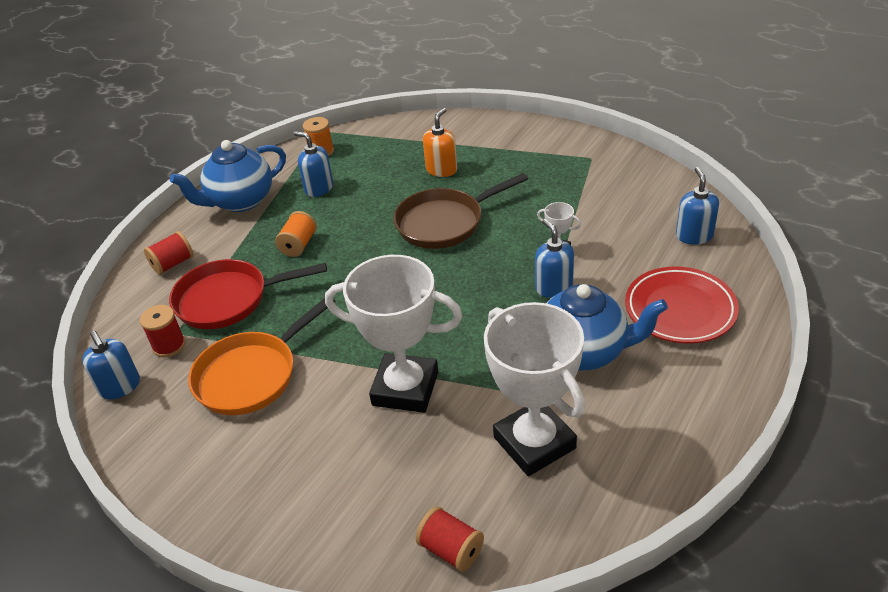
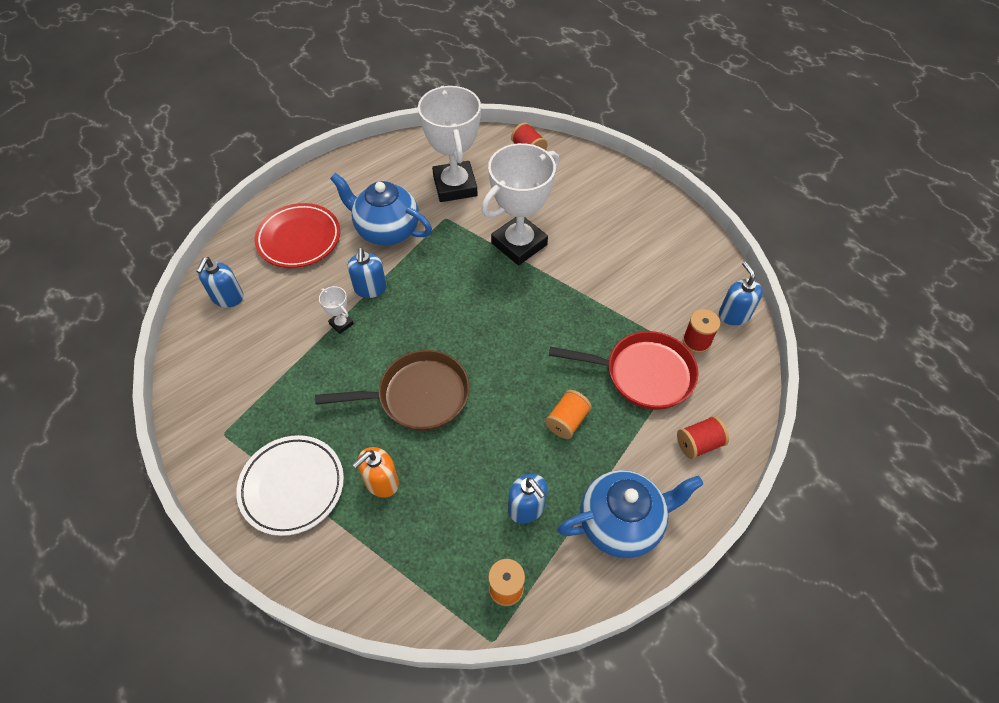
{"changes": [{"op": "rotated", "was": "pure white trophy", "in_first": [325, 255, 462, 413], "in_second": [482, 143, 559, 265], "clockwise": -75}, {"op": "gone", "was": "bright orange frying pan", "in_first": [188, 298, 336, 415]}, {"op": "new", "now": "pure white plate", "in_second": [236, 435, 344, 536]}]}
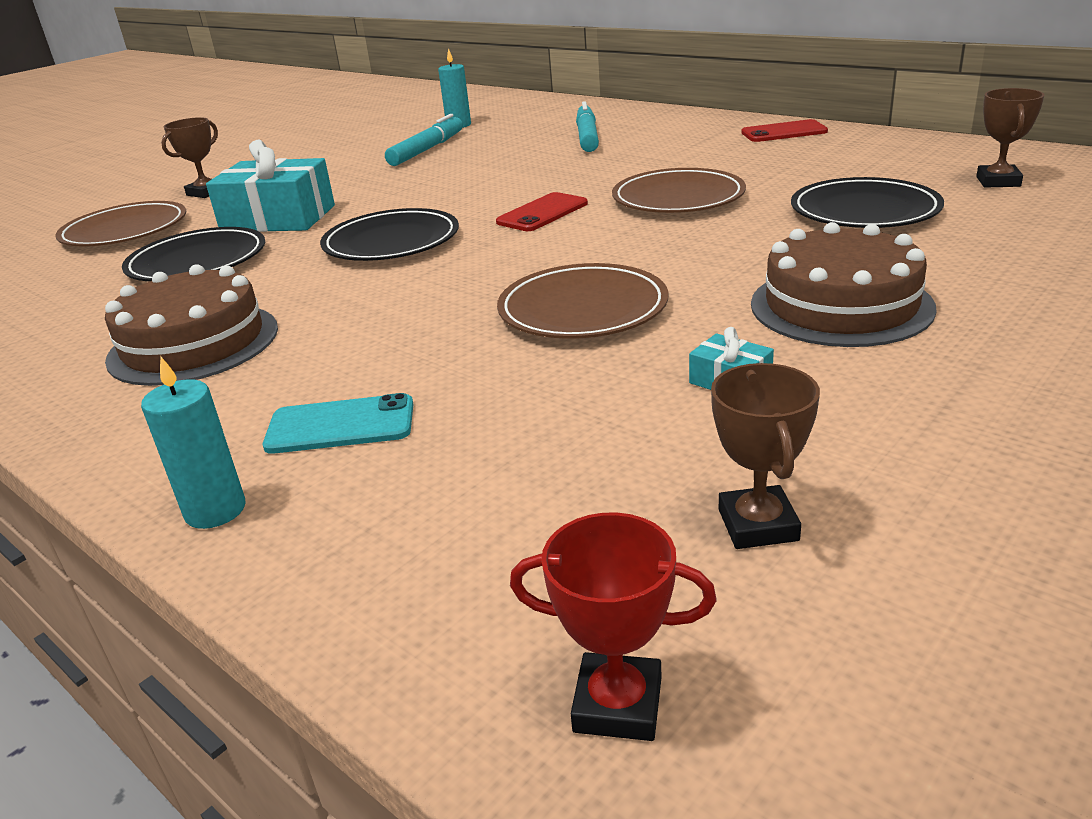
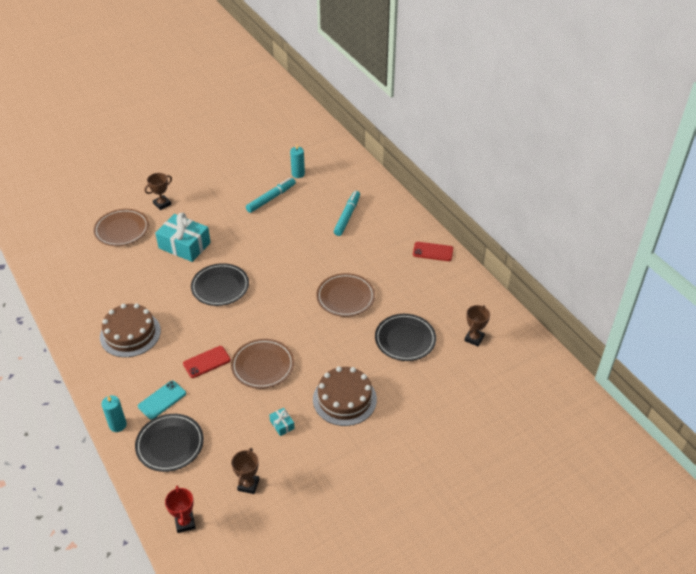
{"changes": [{"op": "shifted", "was": "red mobile phone", "in_first": [496, 192, 588, 231], "in_second": [183, 346, 231, 378]}, {"op": "shifted", "was": "ebony plate", "in_first": [122, 227, 265, 281], "in_second": [135, 414, 204, 472]}, {"op": "rotated", "was": "turquoise mobile phone", "in_first": [263, 393, 413, 454], "in_second": [138, 381, 186, 420], "clockwise": -60}, {"op": "rotated", "was": "red trophy", "in_first": [510, 513, 717, 741], "in_second": [165, 485, 196, 533], "clockwise": 45}]}
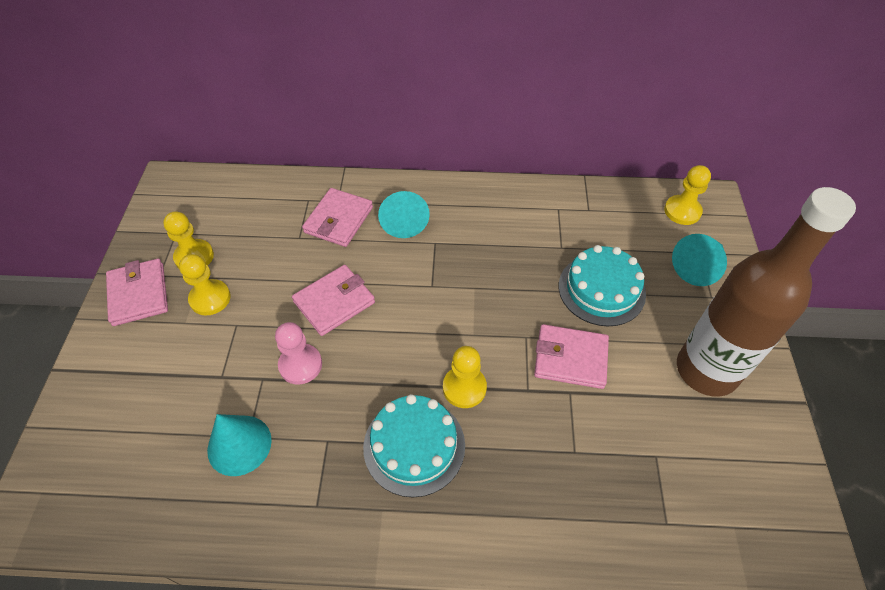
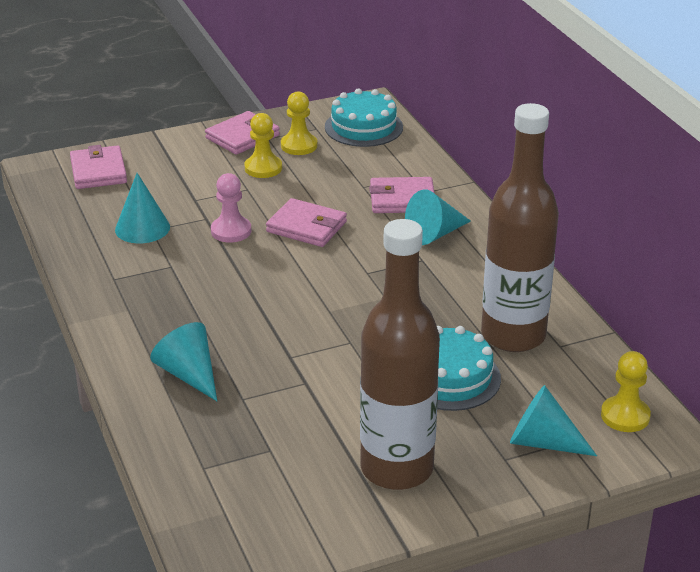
{"changes": [{"op": "shifted", "was": "pink card wallet", "in_first": [534, 324, 609, 389], "in_second": [70, 145, 127, 189]}, {"op": "gone", "was": "bright yellow chess pawn", "in_first": [443, 346, 487, 408]}, {"op": "shifted", "was": "turquoise gateau", "in_first": [363, 394, 465, 497], "in_second": [325, 88, 403, 147]}, {"op": "new", "now": "russet flask", "in_second": [481, 103, 559, 352]}, {"op": "new", "now": "turquoise solid cone", "in_second": [150, 322, 217, 401]}]}
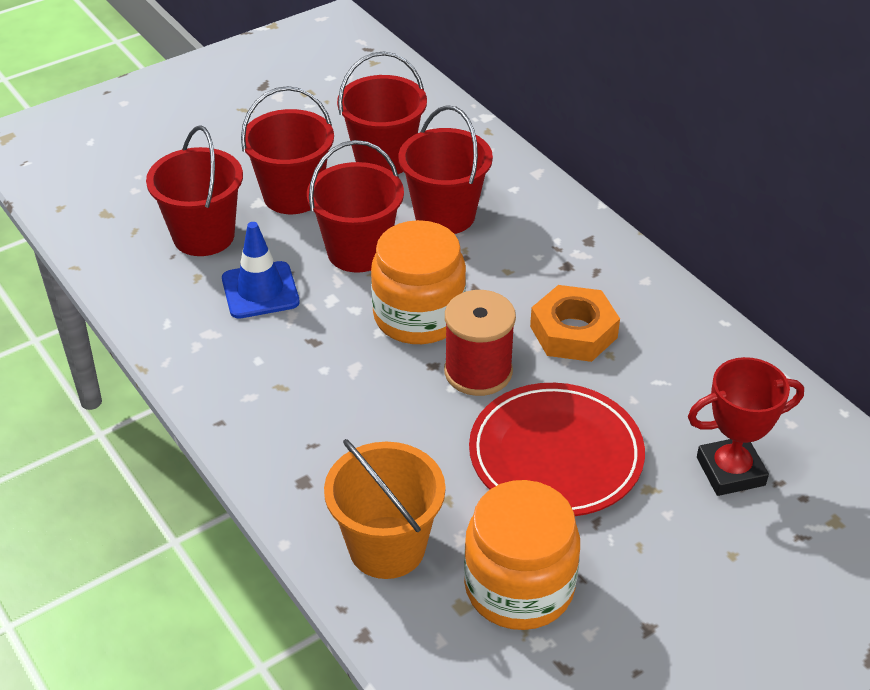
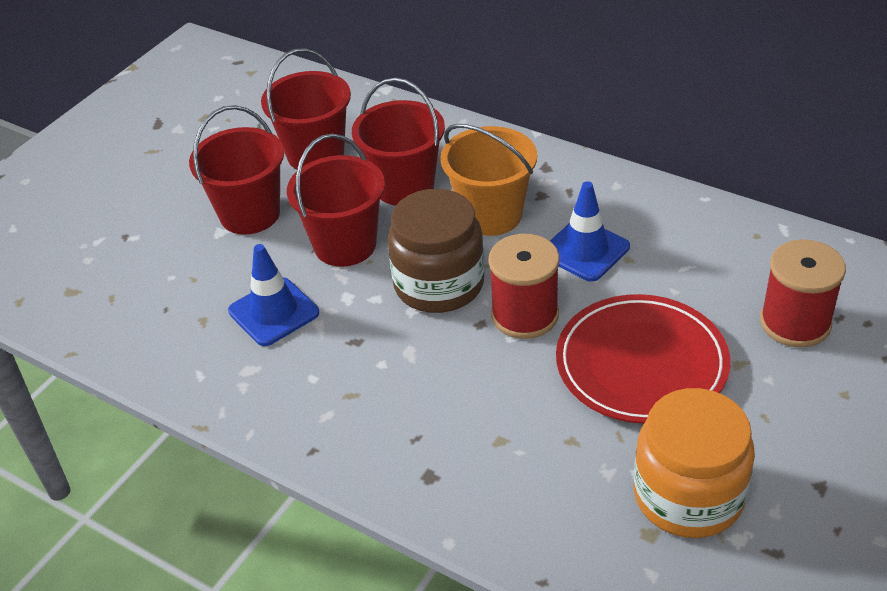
{"changes": [{"op": "gone", "was": "red sand bucket", "in_first": [146, 125, 243, 256]}, {"op": "repainted", "was": "bright orange preserve jar", "now": "russet preserve jar", "in_first": [371, 220, 466, 344], "in_second": [387, 189, 485, 313]}, {"op": "swapped", "was": "bright orange hex nut", "now": "royal blue safety cone", "in_first": [530, 285, 620, 362], "in_second": [550, 181, 630, 282]}, {"op": "swapped", "was": "red trophy", "now": "red bobbin", "in_first": [688, 357, 804, 496], "in_second": [760, 239, 846, 348]}, {"op": "shifted", "was": "bright orange sand bucket", "in_first": [324, 439, 446, 579], "in_second": [440, 124, 537, 236]}]}
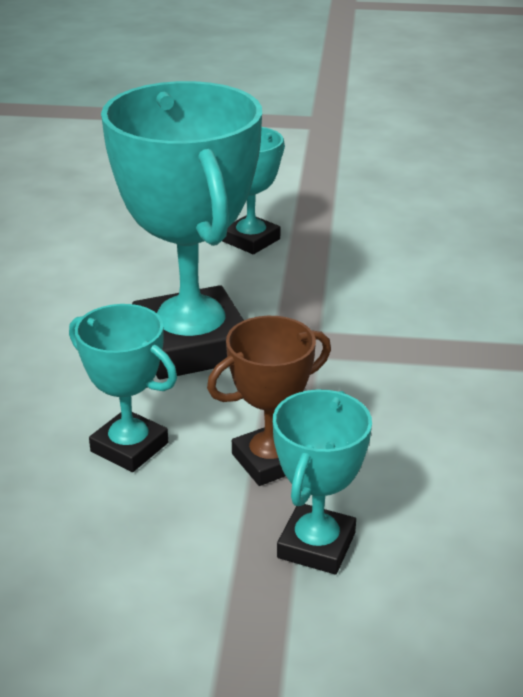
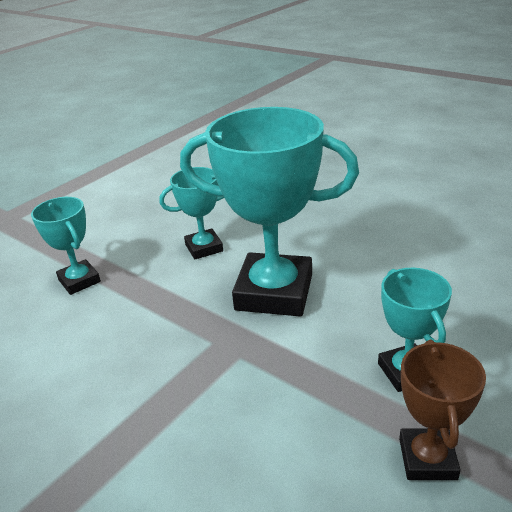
{"changes": [{"op": "shifted", "was": "russet trophy", "in_first": [207, 316, 331, 486], "in_second": [399, 340, 486, 480]}]}
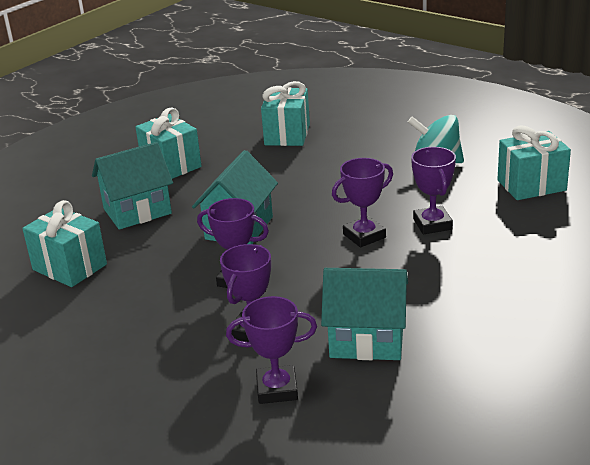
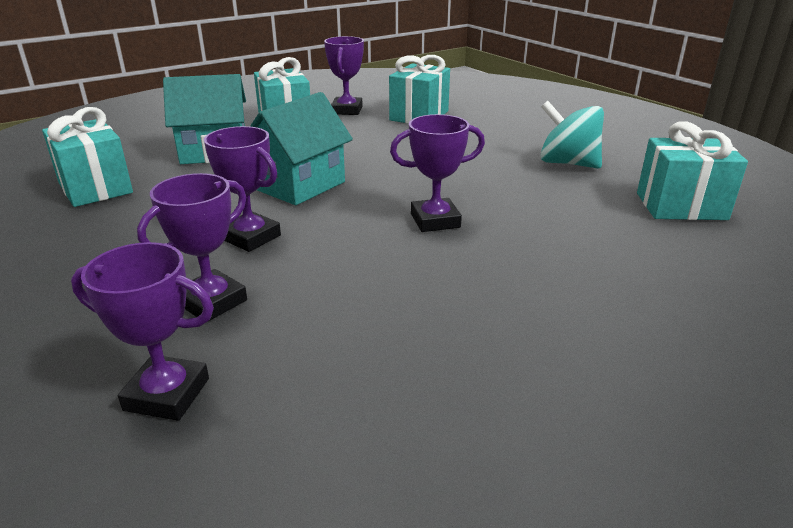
{"changes": [{"op": "shifted", "was": "purple trophy", "in_first": [411, 147, 456, 234], "in_second": [324, 36, 364, 115]}, {"op": "gone", "was": "turquoise house", "in_first": [321, 268, 408, 360]}]}
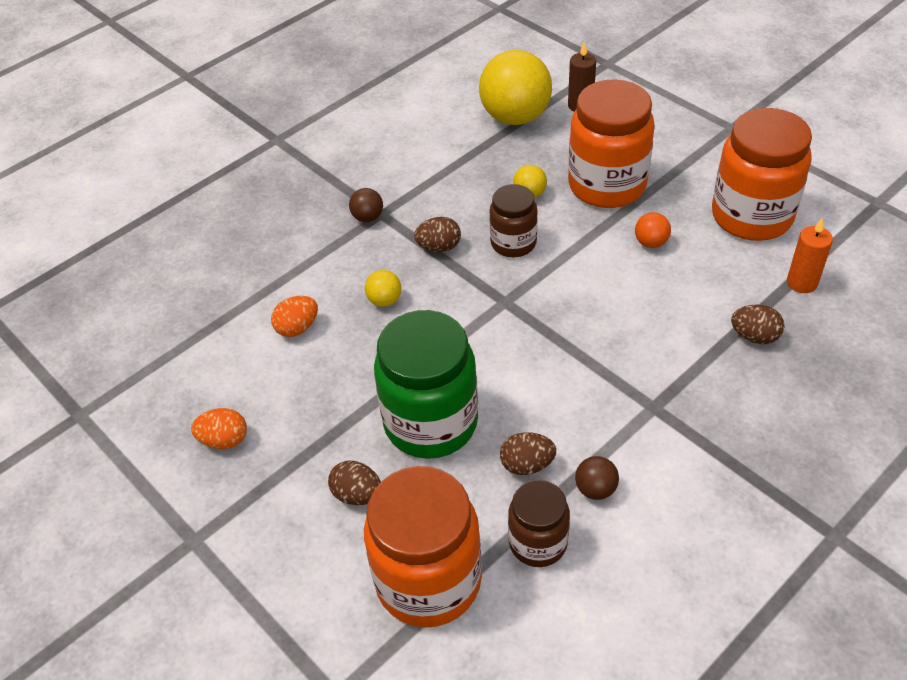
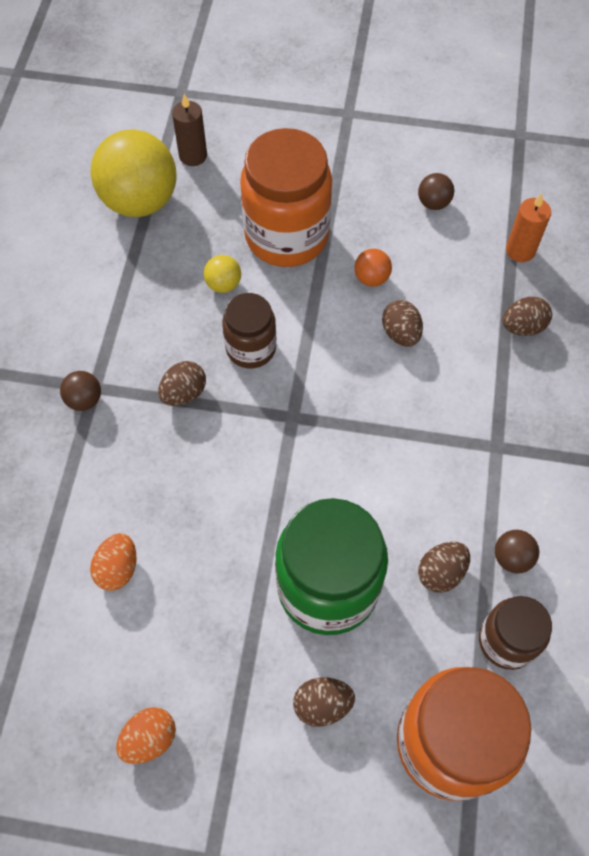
{"changes": [{"op": "swapped", "was": "bright orange preserve jar", "now": "russet sphere", "in_first": [712, 108, 812, 241], "in_second": [418, 173, 454, 210]}, {"op": "gone", "was": "bright yellow sphere", "in_first": [365, 270, 401, 307]}, {"op": "new", "now": "russet egg shape", "in_second": [382, 300, 423, 347]}]}
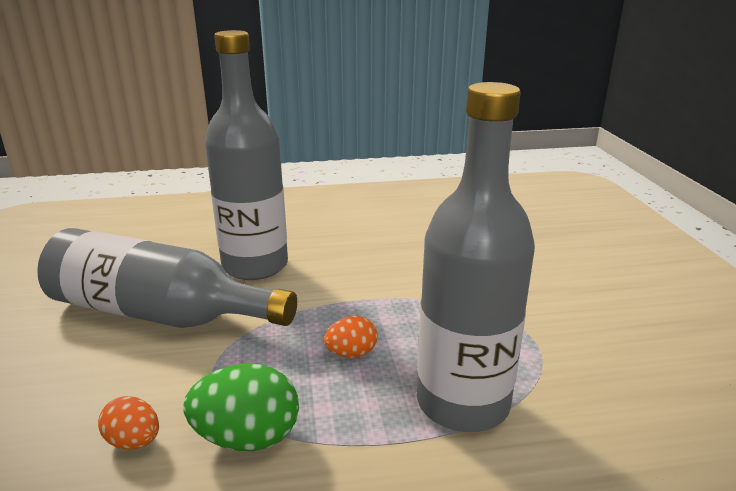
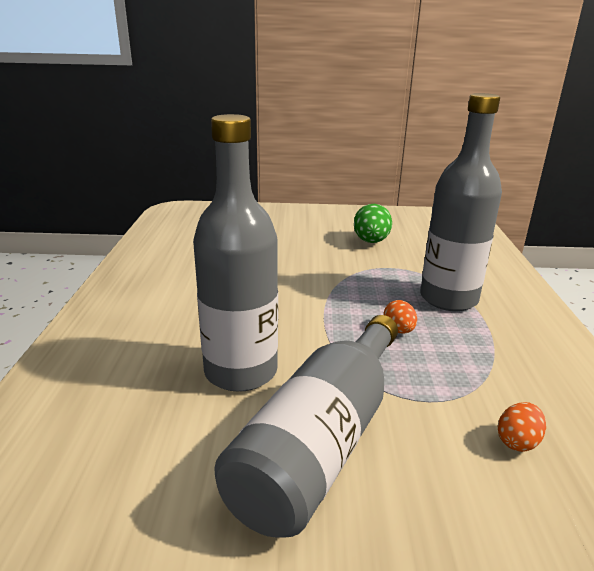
{"changes": [{"op": "shifted", "was": "green egg shape", "in_first": [184, 364, 299, 451], "in_second": [354, 204, 392, 243]}]}
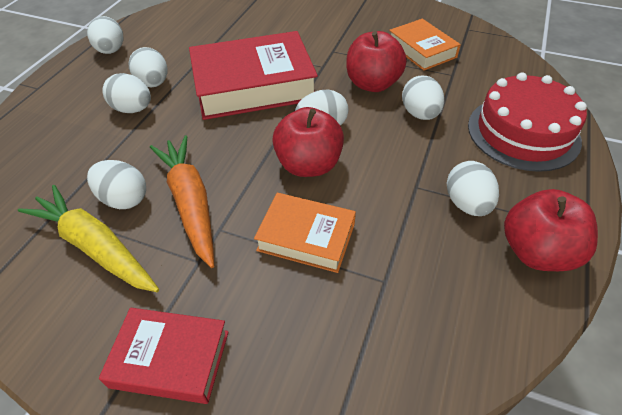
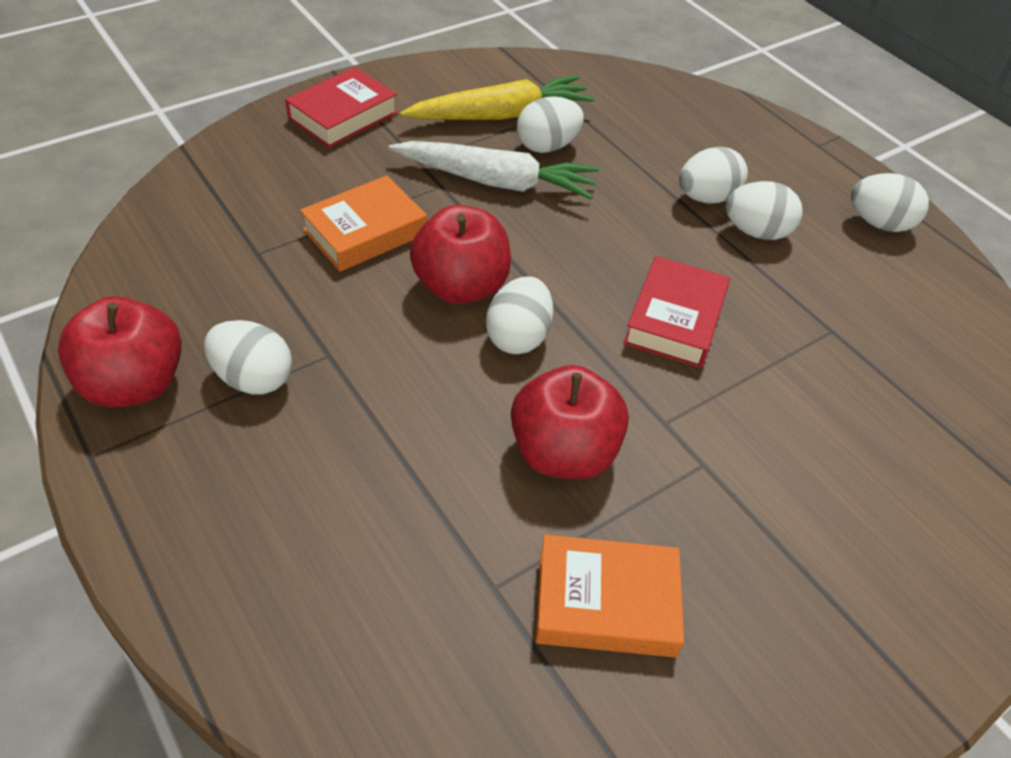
{"changes": [{"op": "scaled", "was": "red hardcover", "in_first": [189, 31, 318, 120], "in_second": [623, 256, 730, 368], "ratio": 0.56}, {"op": "gone", "was": "red gateau", "in_first": [468, 73, 587, 172]}, {"op": "gone", "was": "pure white egg shape", "in_first": [402, 76, 444, 120]}, {"op": "repainted", "was": "bright orange toy carrot", "now": "pure white toy carrot", "in_first": [150, 135, 214, 268], "in_second": [389, 141, 599, 199]}]}
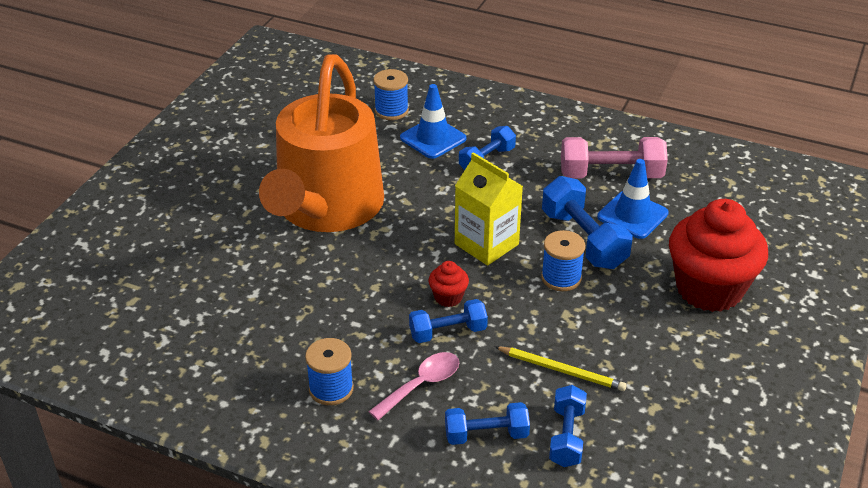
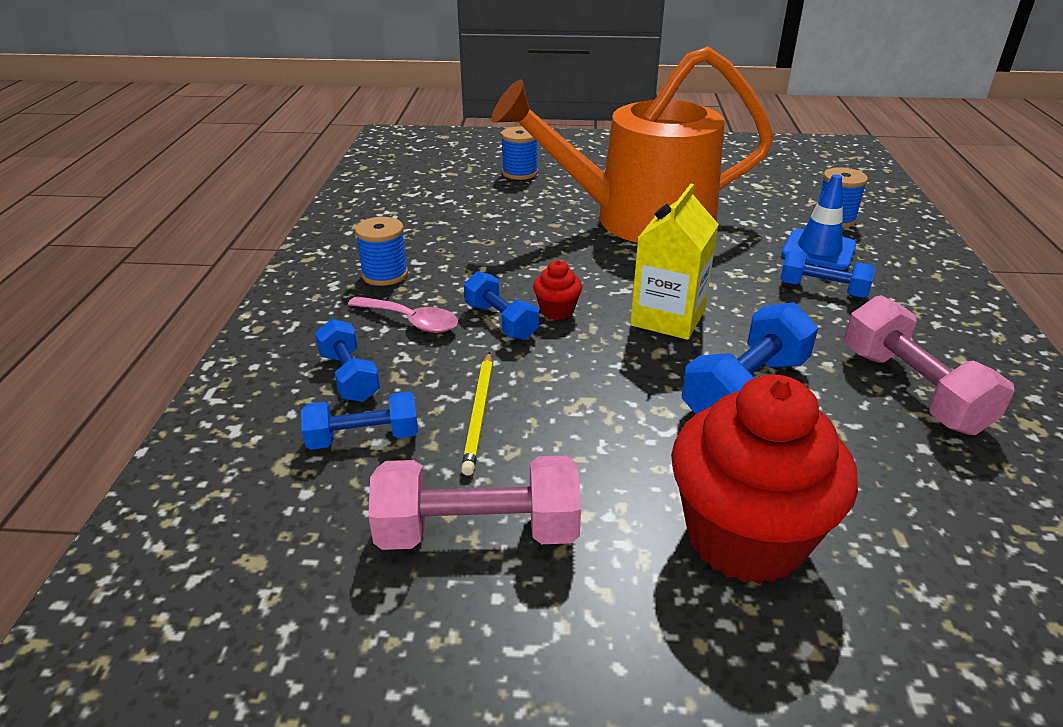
{"changes": [{"op": "gone", "was": "royal blue safety cone", "in_first": [597, 159, 668, 239]}, {"op": "shifted", "was": "royal blue bobbin", "in_first": [541, 230, 585, 291], "in_second": [501, 126, 538, 180]}, {"op": "new", "now": "pink free weight", "in_second": [368, 456, 581, 550]}]}
